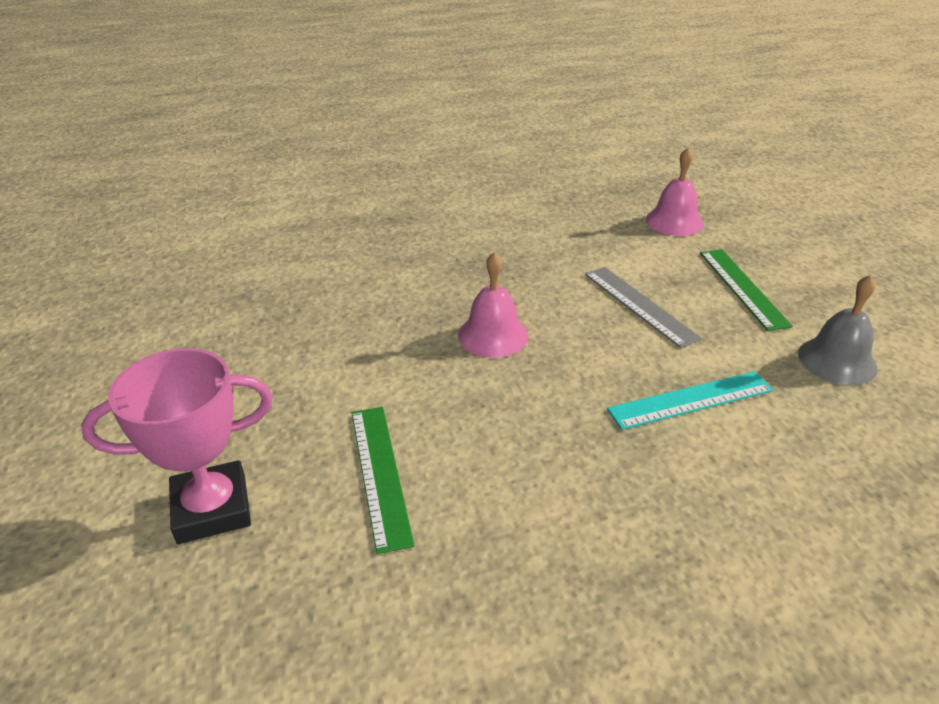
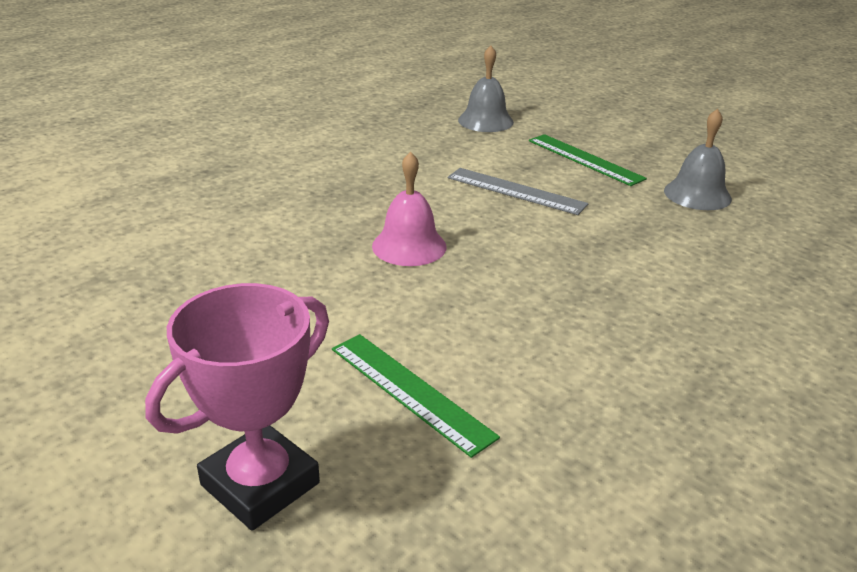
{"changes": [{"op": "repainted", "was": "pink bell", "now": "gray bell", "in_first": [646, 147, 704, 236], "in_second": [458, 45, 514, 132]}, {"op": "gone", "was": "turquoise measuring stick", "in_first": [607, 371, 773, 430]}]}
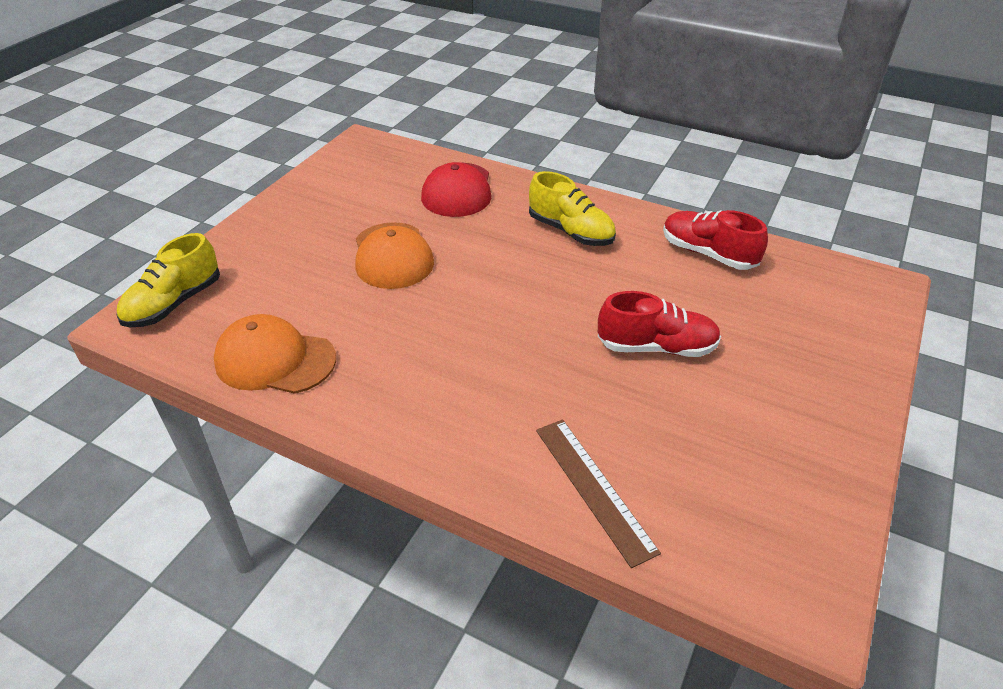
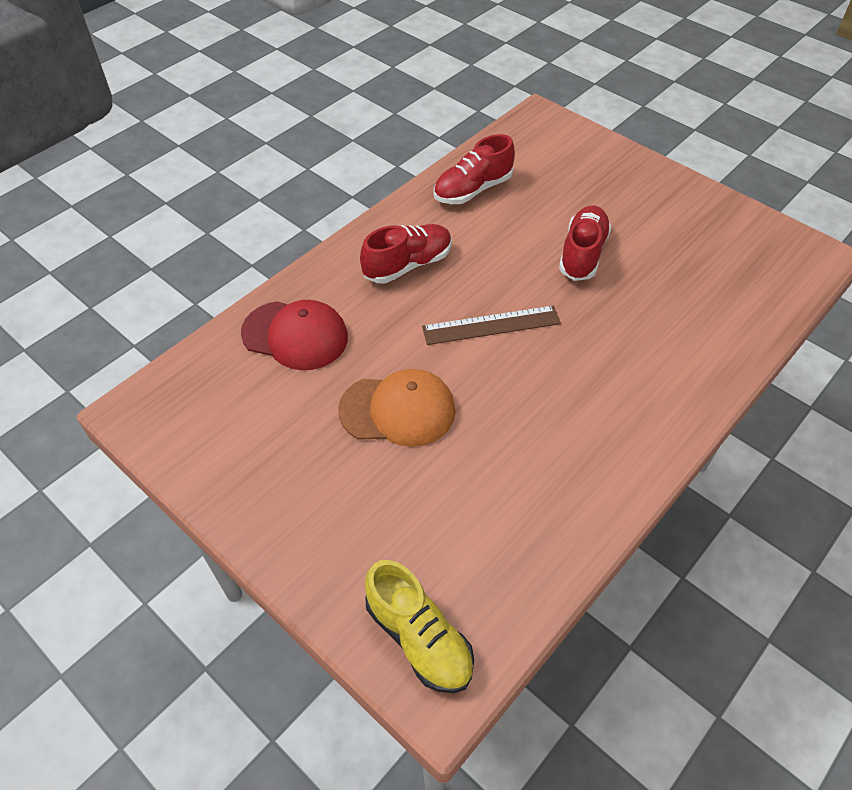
{"changes": [{"op": "repainted", "was": "bright yellow shoe", "now": "red shoe", "in_first": [529, 171, 616, 246], "in_second": [360, 224, 452, 283]}, {"op": "gone", "was": "bright orange baseball cap", "in_first": [214, 314, 336, 394]}, {"op": "shifted", "was": "russet measuring stick", "in_first": [536, 419, 661, 568], "in_second": [422, 305, 561, 345]}]}
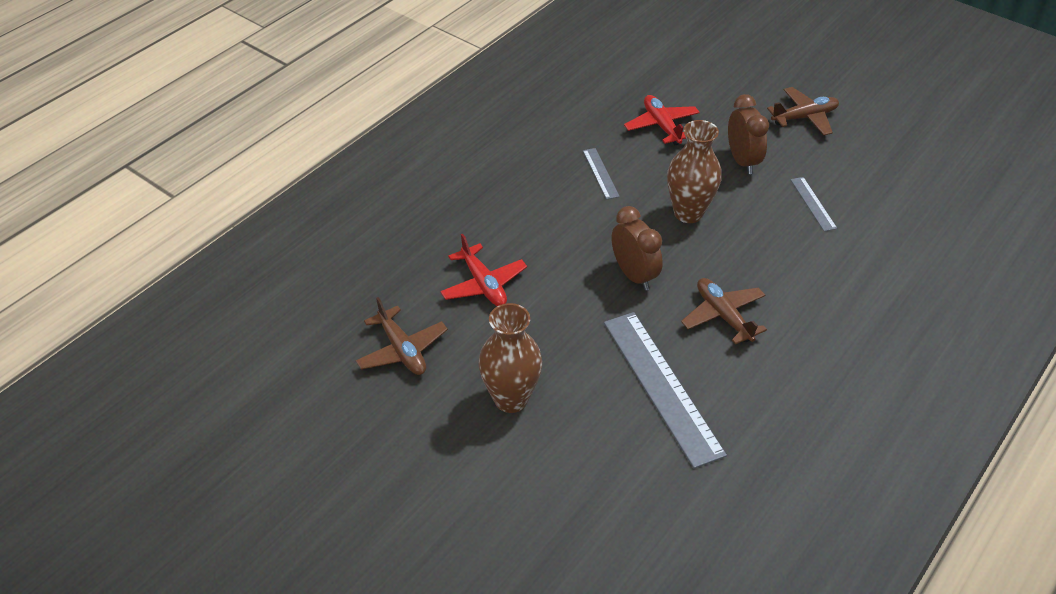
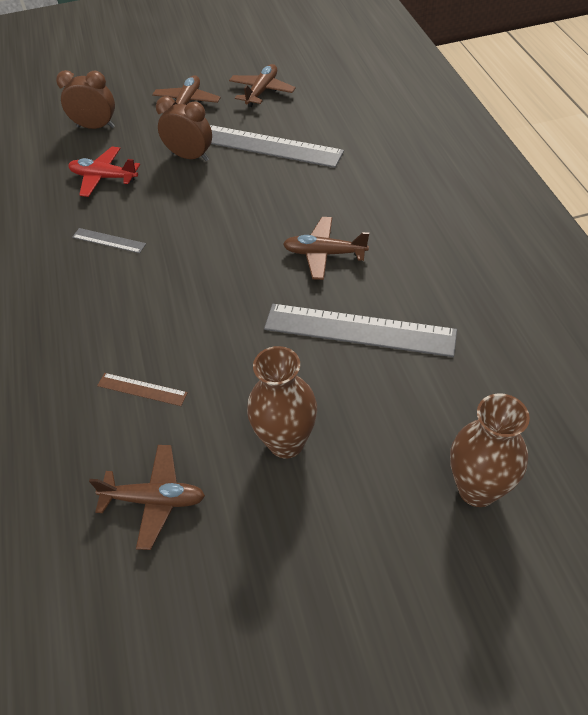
{"changes": [{"op": "shifted", "was": "russet tall vase", "in_first": [667, 120, 722, 223], "in_second": [450, 393, 530, 507]}, {"op": "scaled", "was": "gray measuring stick", "in_first": [791, 177, 837, 231], "in_second": [210, 125, 344, 168], "ratio": 2.14}, {"op": "shifted", "was": "russet clock", "in_first": [612, 206, 663, 290], "in_second": [56, 70, 115, 129]}, {"op": "swapped", "was": "red toy plane", "now": "russet measuring stick", "in_first": [440, 234, 527, 306], "in_second": [97, 373, 188, 406]}, {"op": "new", "now": "russet toy plane", "in_second": [229, 64, 296, 107]}]}
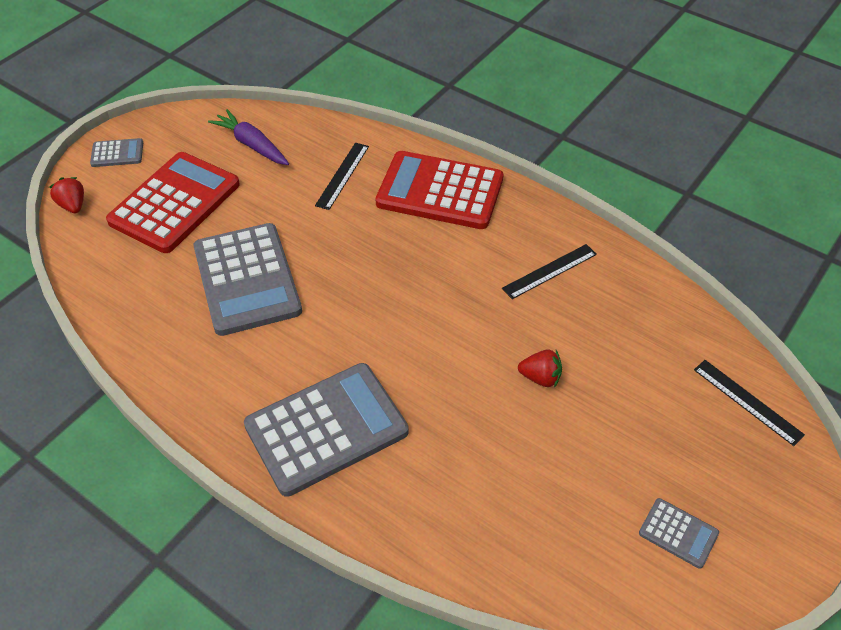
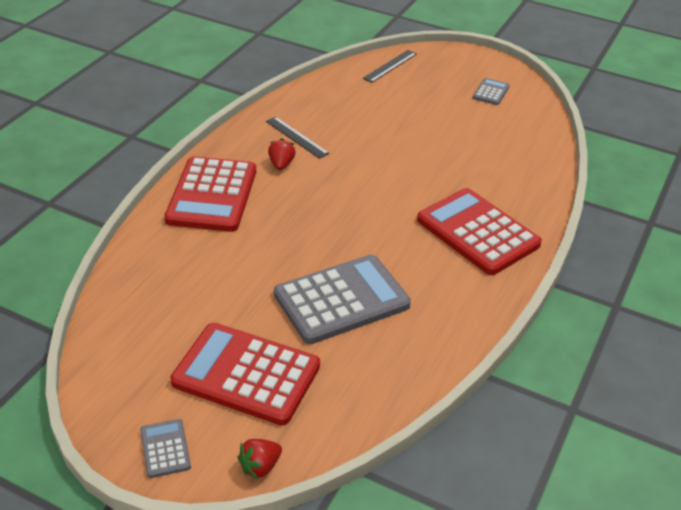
{"changes": [{"op": "gone", "was": "purple toy carrot", "in_first": [208, 109, 289, 165]}, {"op": "gone", "was": "ebony measuring stick", "in_first": [315, 143, 369, 210]}, {"op": "shifted", "was": "red toy strawberry", "in_first": [518, 349, 562, 388], "in_second": [268, 138, 296, 170]}, {"op": "repainted", "was": "gray pocket calculator", "now": "red pocket calculator", "in_first": [244, 363, 409, 497], "in_second": [417, 188, 542, 275]}]}
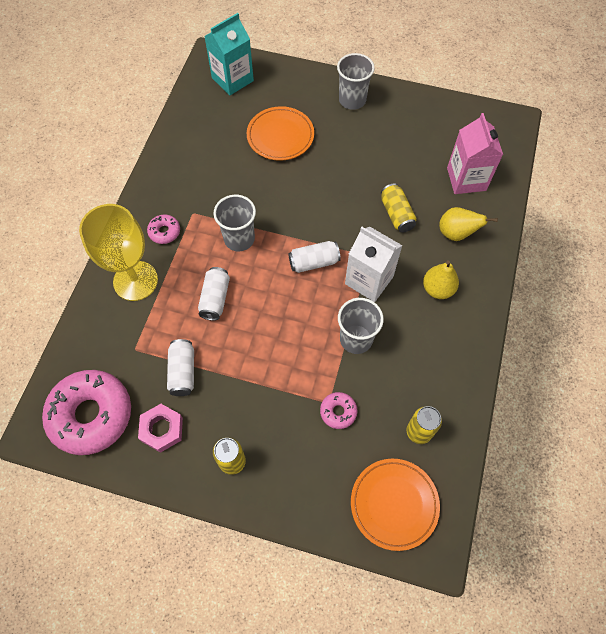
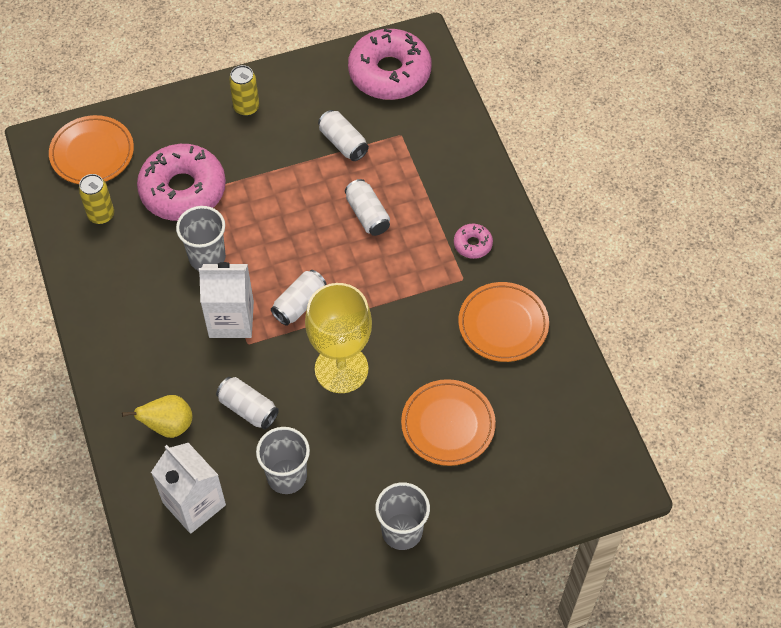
{"changes": [{"op": "gone", "was": "turquoise juice carton", "in_first": [204, 13, 254, 95]}, {"op": "repainted", "was": "pink juice carton", "now": "pure white juice carton", "in_first": [447, 113, 503, 194], "in_second": [151, 443, 226, 534]}, {"op": "repainted", "was": "bright yellow soda can", "now": "pure white soda can", "in_first": [381, 183, 417, 233], "in_second": [216, 377, 279, 429]}, {"op": "shifted", "was": "gray beaker", "in_first": [214, 195, 256, 251], "in_second": [256, 427, 310, 494]}, {"op": "shifted", "was": "bright yellow goblet", "in_first": [79, 204, 158, 301], "in_second": [305, 283, 372, 393]}, {"op": "gone", "was": "bright yellow toy pear", "in_first": [423, 260, 459, 299]}, {"op": "scaled", "was": "pink glazed donut", "in_first": [320, 392, 358, 429], "in_second": [137, 144, 226, 221], "ratio": 2.28}, {"op": "gone", "was": "pink hex nut", "in_first": [138, 404, 183, 453]}, {"op": "new", "now": "bright orange plate", "in_second": [458, 282, 549, 362]}]}
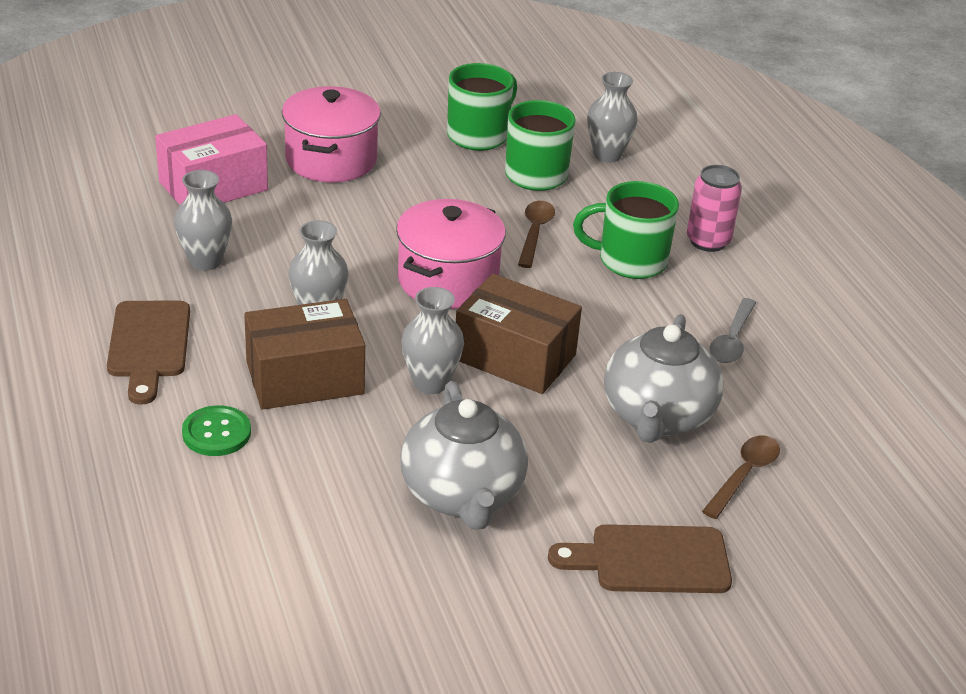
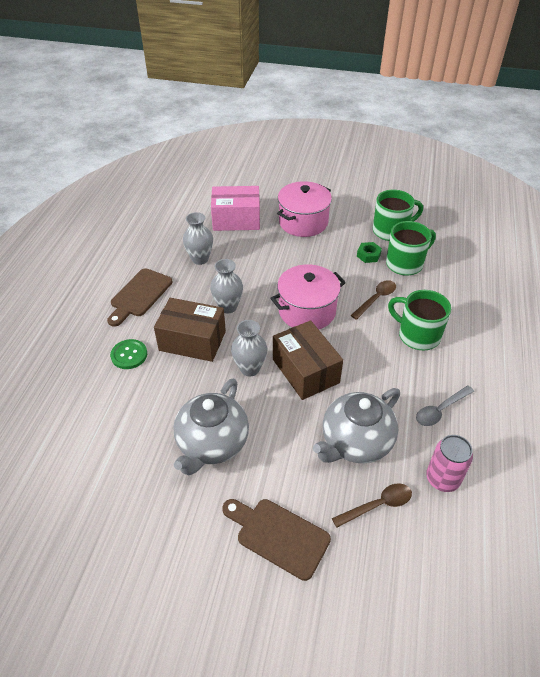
{"changes": [{"op": "gone", "was": "gray tall vase", "in_first": [587, 72, 638, 163]}, {"op": "shifted", "was": "pink soda can", "in_first": [687, 165, 742, 252], "in_second": [426, 435, 473, 492]}, {"op": "new", "now": "green hex nut", "in_second": [357, 242, 382, 263]}]}
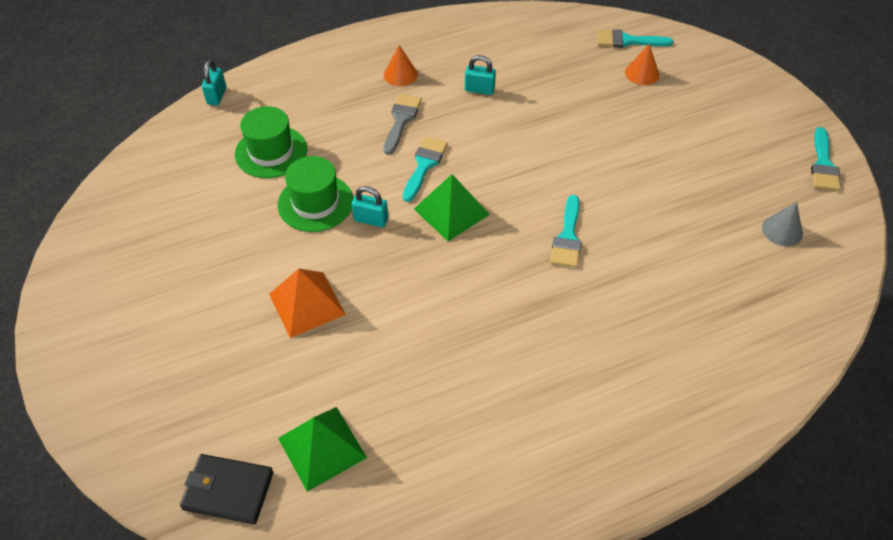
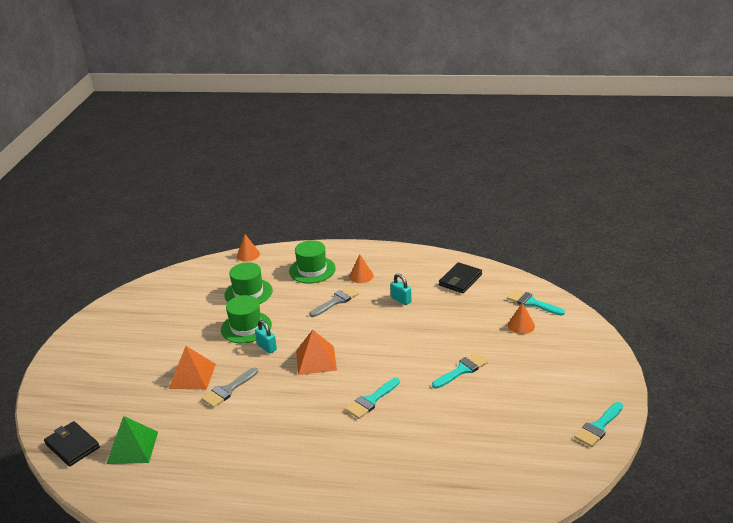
{"changes": [{"op": "swapped", "was": "turquoise small lock", "now": "bright orange solid cone", "in_first": [202, 60, 226, 105], "in_second": [237, 234, 260, 262]}, {"op": "shifted", "was": "turquoise paintbrush", "in_first": [402, 137, 448, 202], "in_second": [432, 352, 488, 389]}, {"op": "repainted", "was": "green pyramid", "now": "bright orange pyramid", "in_first": [414, 174, 490, 241], "in_second": [296, 330, 337, 375]}, {"op": "gone", "was": "gray solid cone", "in_first": [762, 202, 803, 247]}, {"op": "new", "now": "green top hat", "in_second": [289, 240, 336, 283]}, {"op": "new", "now": "ebony card wallet", "in_second": [439, 262, 482, 293]}, {"op": "new", "now": "gray paintbrush", "in_second": [201, 368, 258, 408]}]}
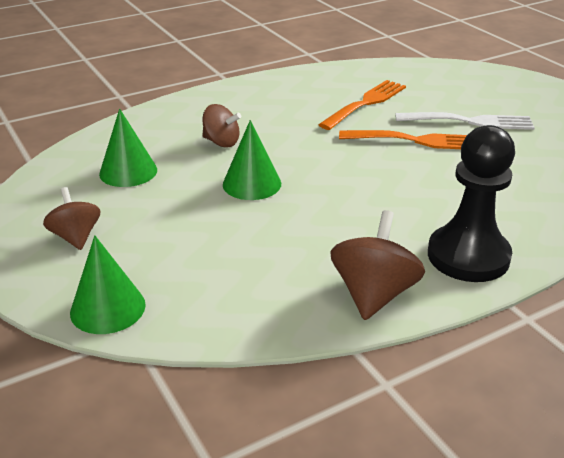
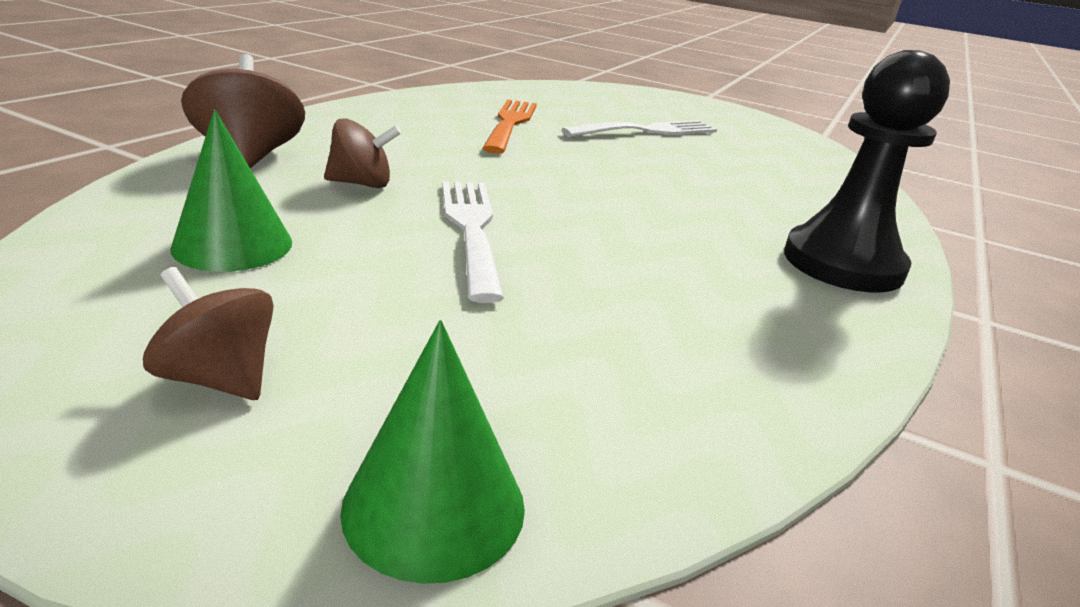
{"changes": [{"op": "swapped", "was": "green solid cone", "now": "pure white table fork", "in_first": [223, 120, 281, 200], "in_second": [442, 181, 504, 303]}, {"op": "gone", "was": "bright orange table fork", "in_first": [339, 130, 467, 149]}, {"op": "shifted", "was": "russet whirligig", "in_first": [330, 210, 425, 320], "in_second": [181, 54, 305, 168]}]}
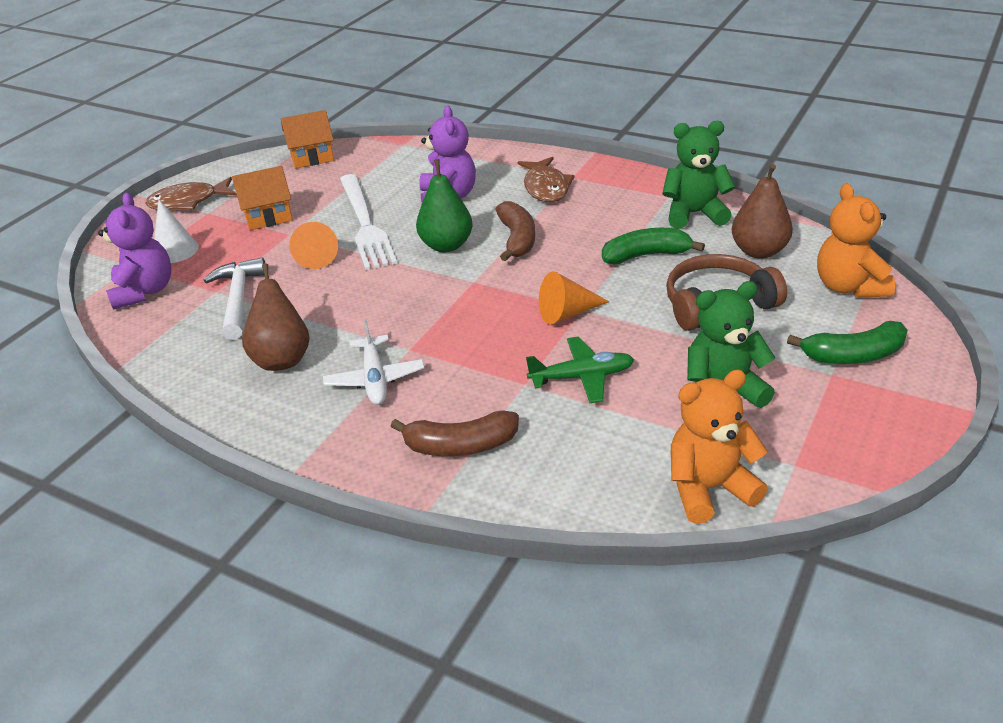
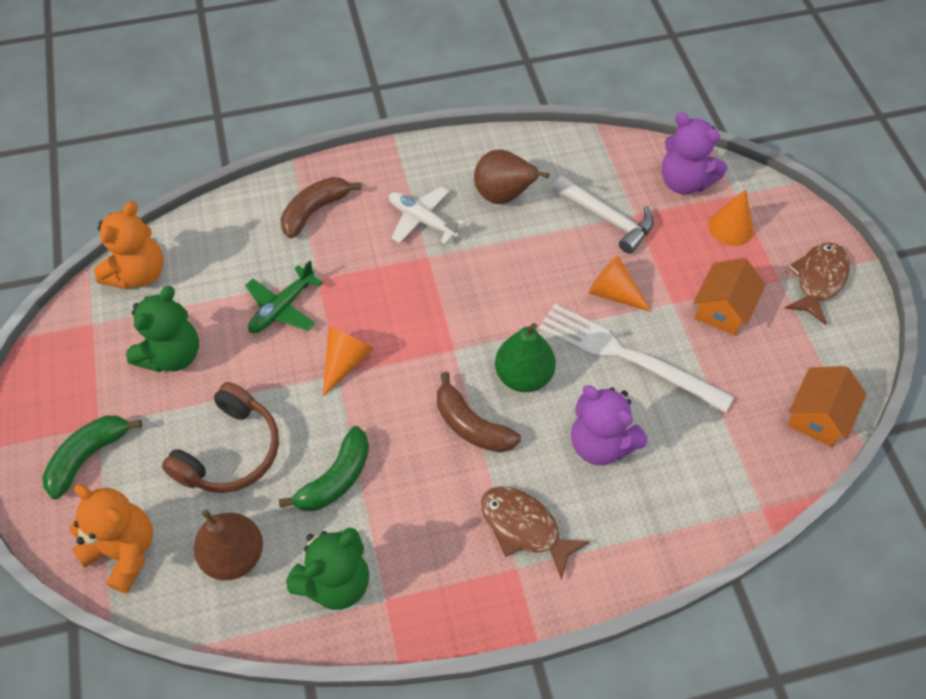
{"changes": [{"op": "repainted", "was": "pure white solid cone", "now": "bright orange solid cone", "in_first": [154, 199, 199, 263], "in_second": [708, 189, 754, 246]}]}
